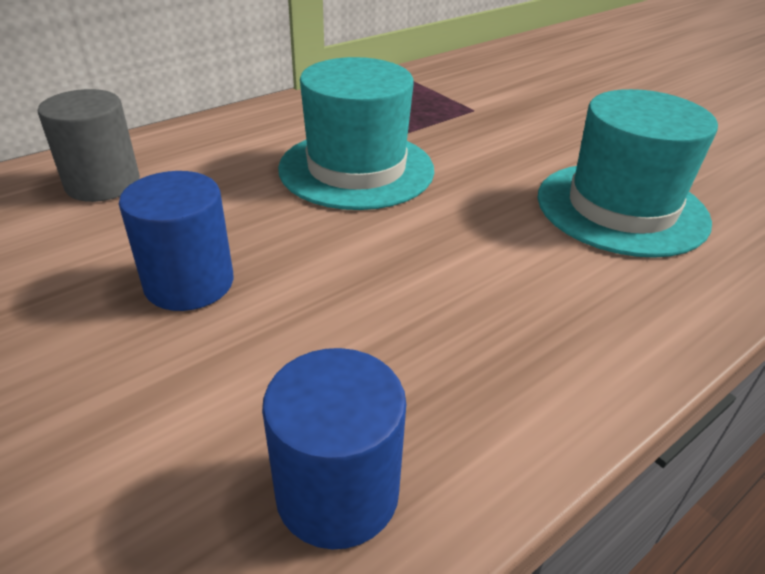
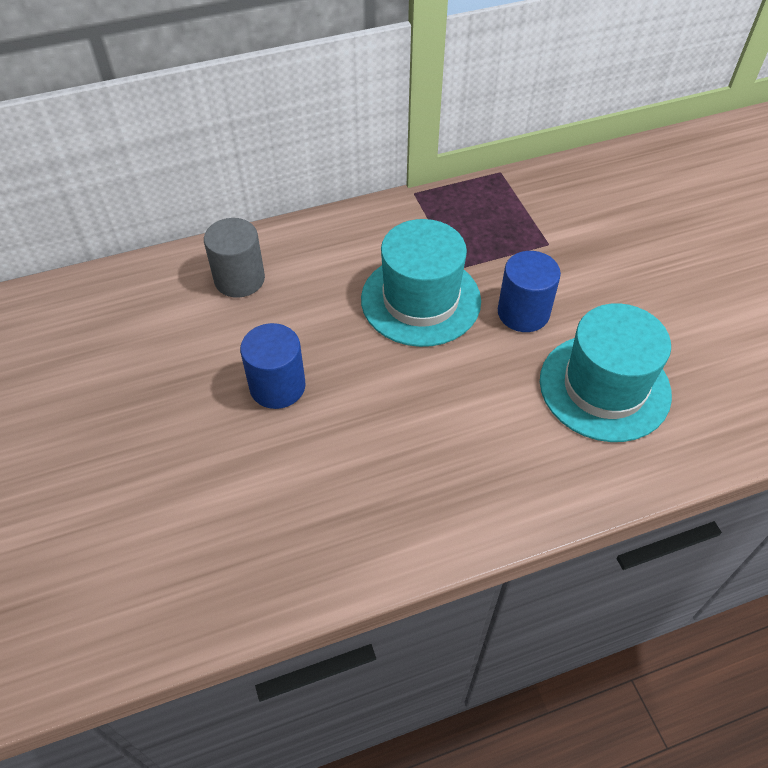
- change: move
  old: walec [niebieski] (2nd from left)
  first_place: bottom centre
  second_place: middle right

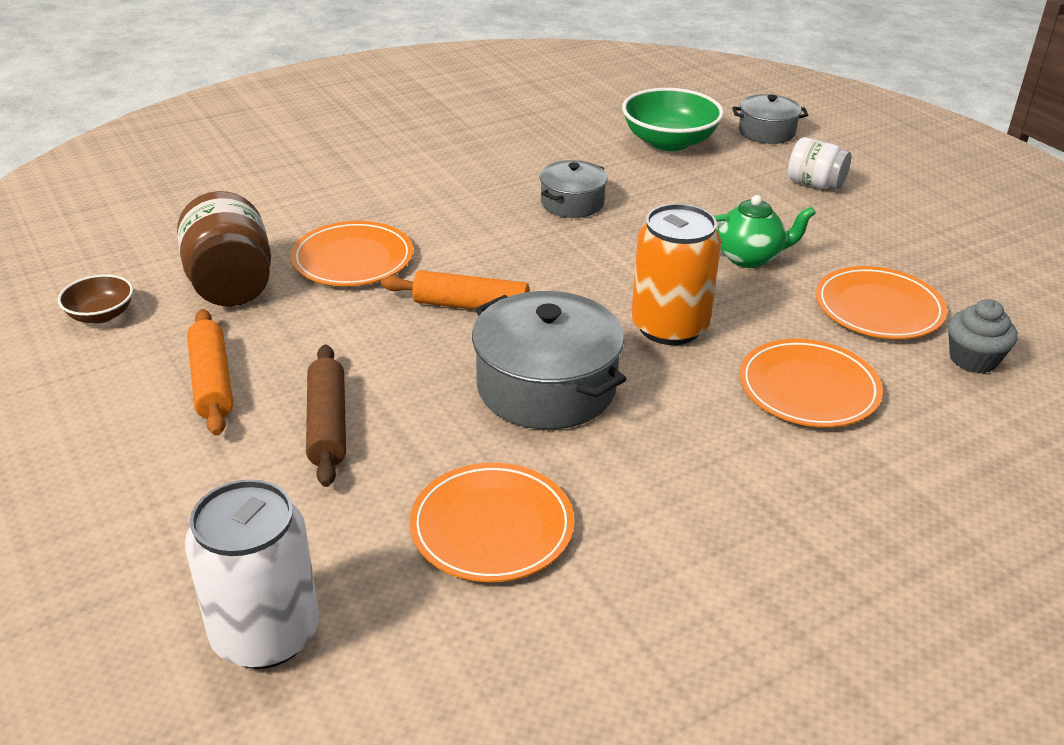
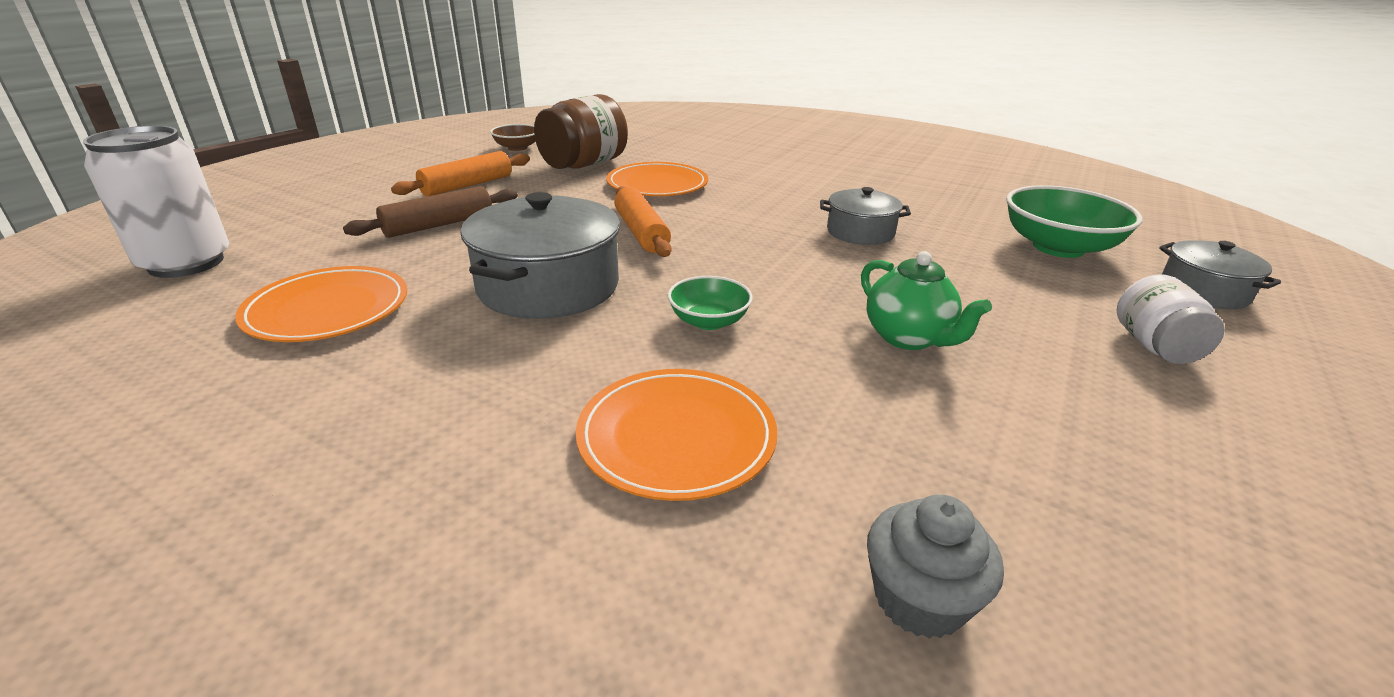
- change: replace
  old: puszka [pomarańczowy]
  new: miska [zielony] (1st from left)
  first_place: centre
  second_place: centre
- change: delete
  old: talerz [pomarańczowy] (4th from left)
  first_place: middle right

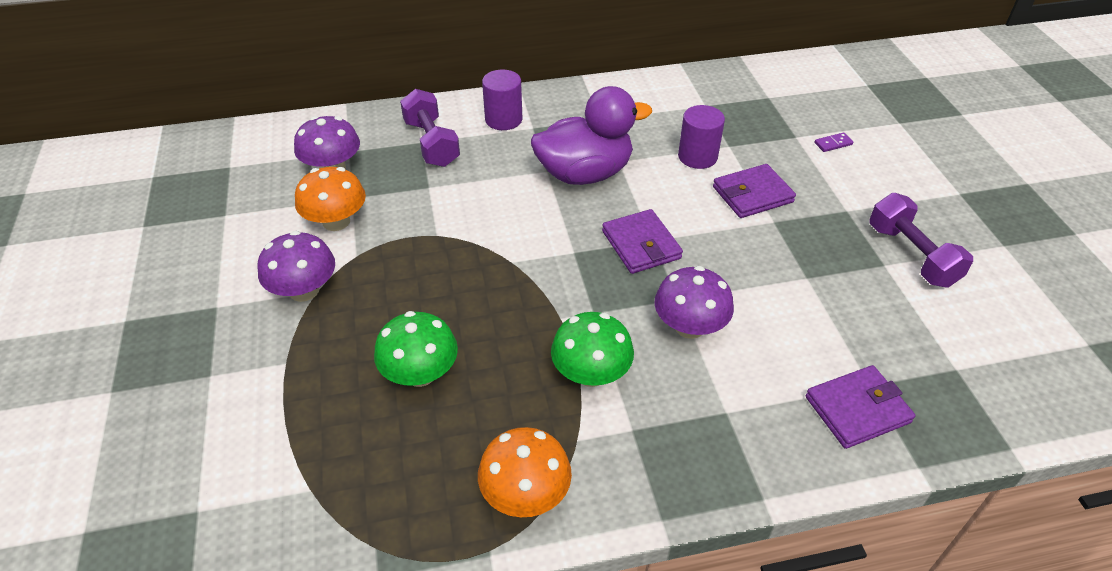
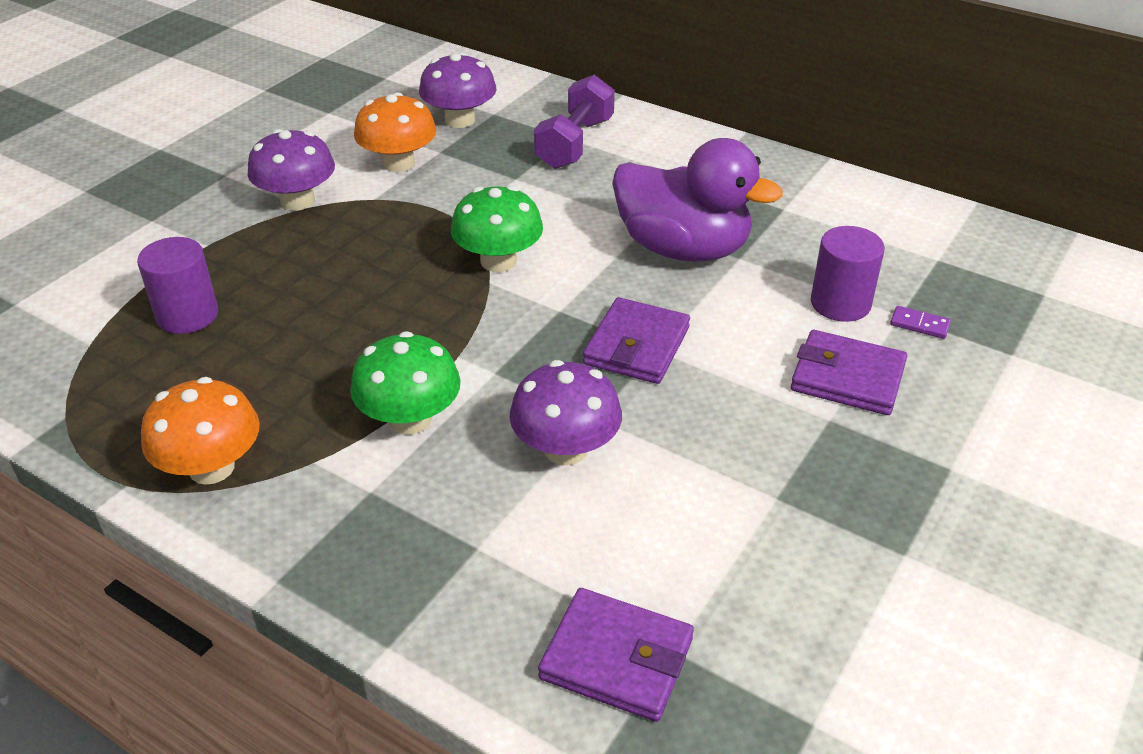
- change: move
  old: grzyb [zielony] (1st from left in the first image)
  new: grzyb [zielony] (2nd from left)
  first_place: centre
  second_place: top centre
- change: move
  old: walec [fioletowy] (1st from left)
  first_place: top centre
  second_place: middle left
- change: move
  old: kostka domina [fioletowy]
  first_place: top right
  second_place: middle right
- change: delete
  old: hantel [fioletowy] (2nd from left)
  first_place: middle right

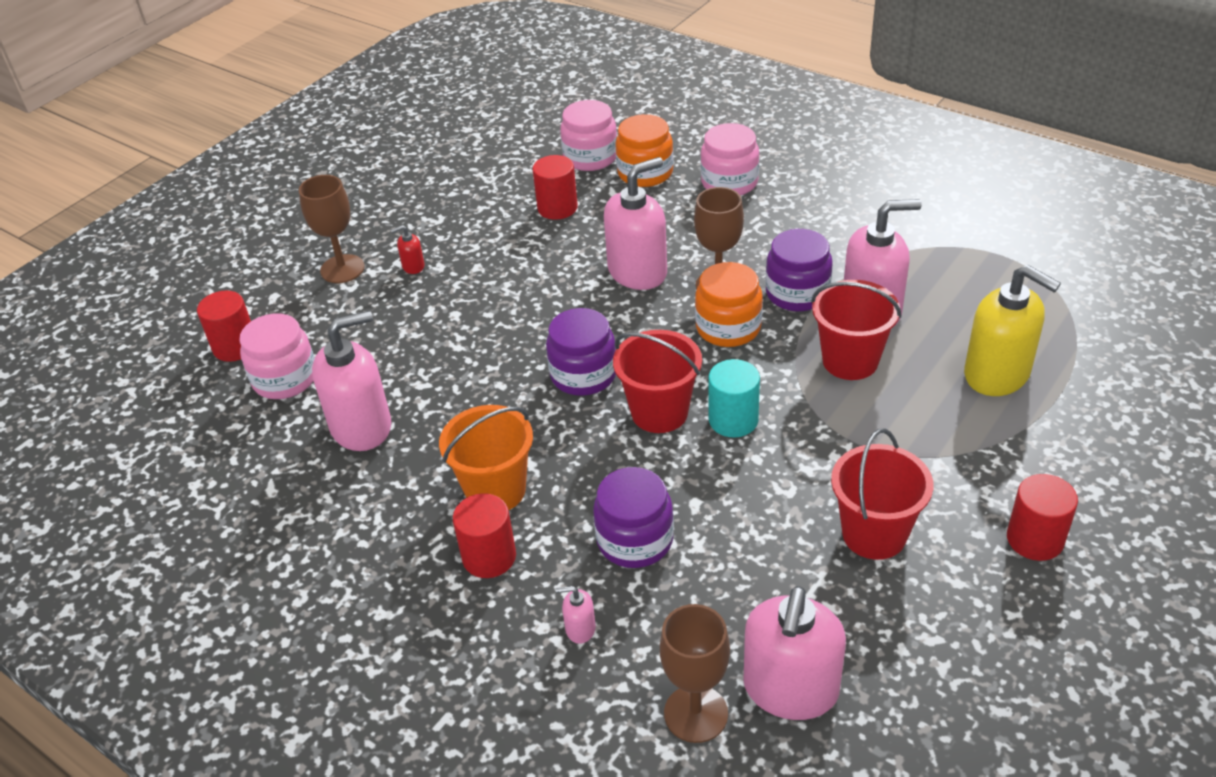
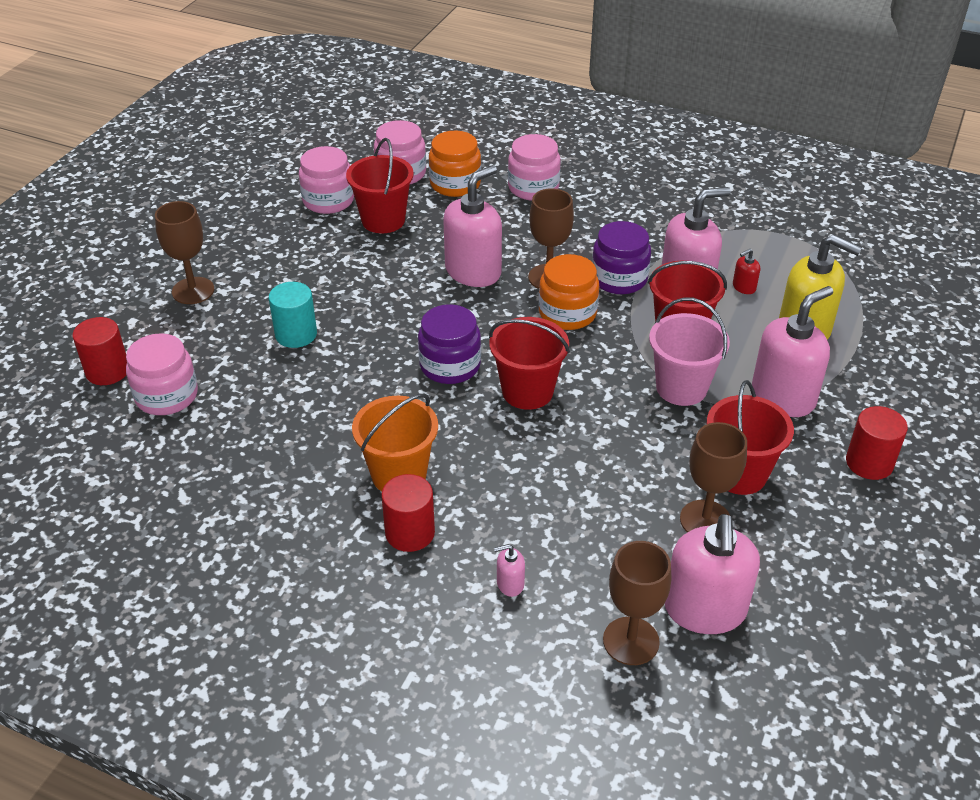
- change: move
  old: dozownik mydła [różowy] (1st from left in the first image)
  new: dozownik mydła [różowy] (5th from left)
  first_place: middle left
  second_place: middle right
- change: move
  old: dozownik mydła [czerwony]
  first_place: top centre
  second_place: middle right
- change: replace
  old: walec [czerwony] (3rd from left)
  new: wiadro [czerwony] (1st from left)
  first_place: top centre
  second_place: top centre
- change: delete
  old: słoik [fioletowy] (2nd from left)
  first_place: centre
- change: move
  old: walec [turkusowy]
  first_place: centre
  second_place: middle left
- change: insert
  new: słoik [różowy] (2nd from left)
  second_place: top left
- change: insert
  new: wiadro [różowy]
  second_place: middle right
- change: insert
  new: kielich [brązowy] (4th from left)
  second_place: middle right

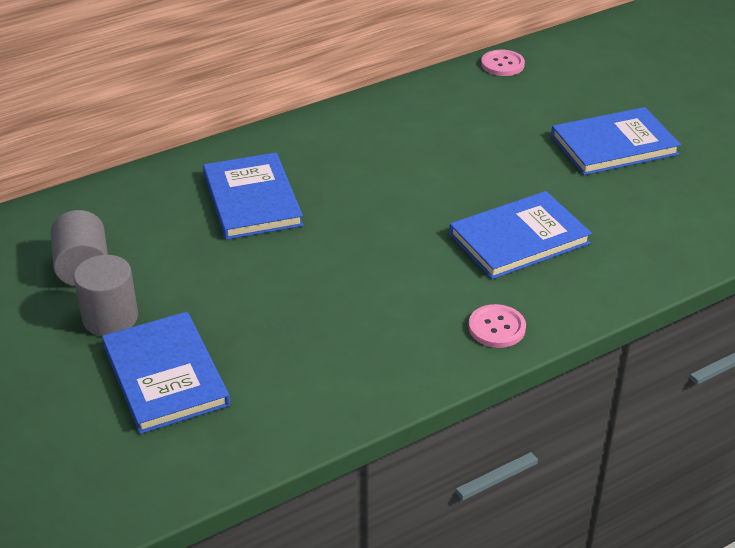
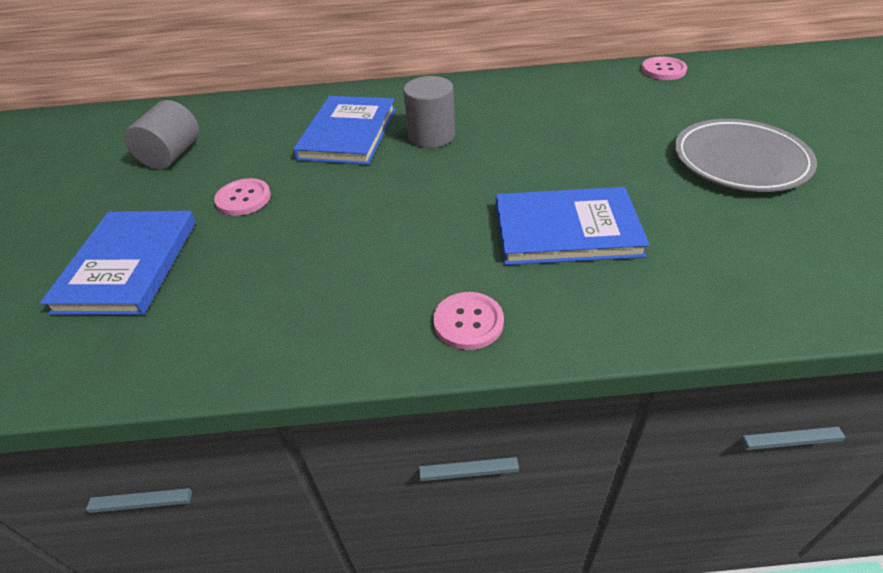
- change: move
  old: walec [szary] (2nd from left)
  first_place: middle left
  second_place: top centre
- change: replace
  old: książka [niebieski] (4th from left)
  new: talerz [szary]
  first_place: top right
  second_place: top right
- change: insert
  new: guzik [różowy] (1st from left)
  second_place: middle left

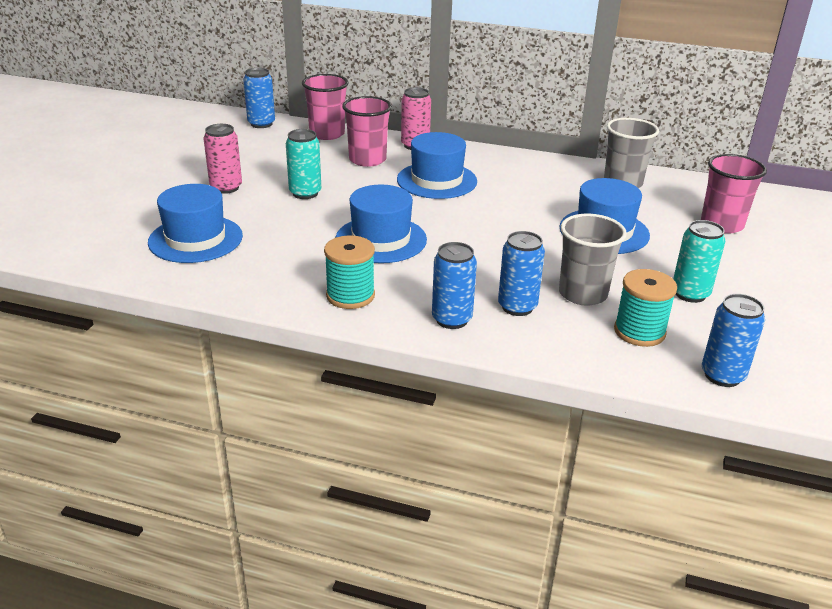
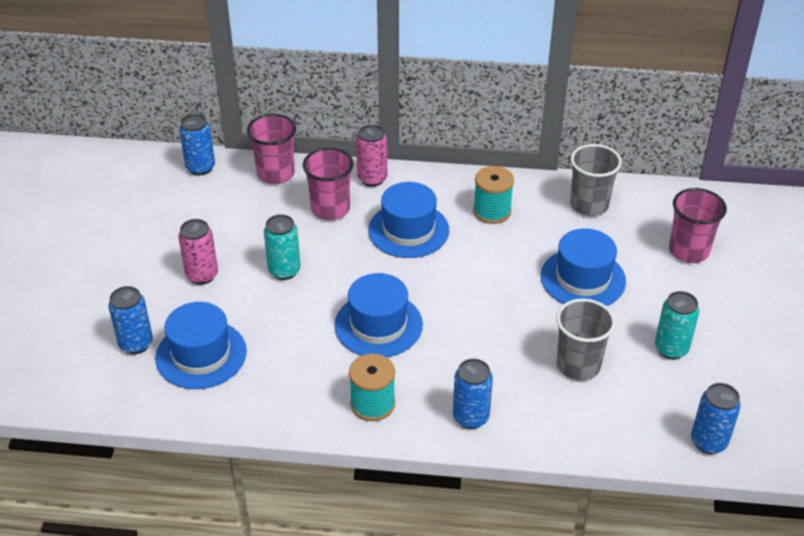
- change: move
  old: puszka [niebieski] (3rd from left in the first image)
  new: puszka [niebieski] (1st from left)
  first_place: centre
  second_place: middle left
- change: move
  old: szpulka [turkusowy] (2nd from left)
  first_place: middle right
  second_place: centre

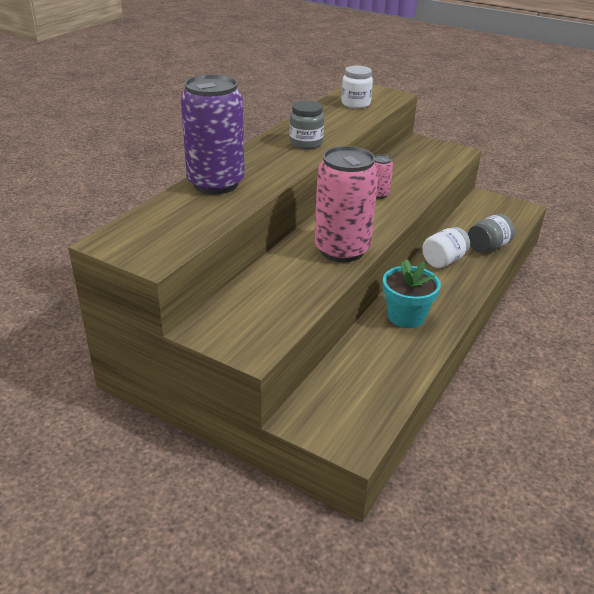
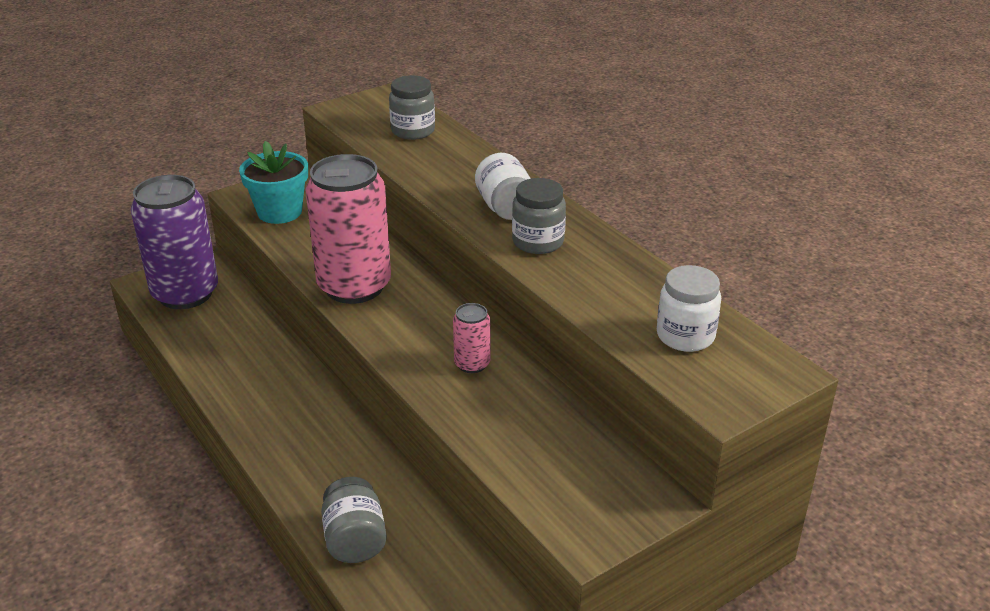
- change: move
  old: puszka [fioletowy]
  first_place: top centre
  second_place: middle left
- change: move
  old: doniczka [turkusowy]
  first_place: middle right
  second_place: top left
- change: move
  old: słoik [biały] (2nd from left in the first image)
  new: słoik [biały] (1st from left)
  first_place: middle right
  second_place: top centre
- change: insert
  new: słoik [szary] (2nd from left)
  second_place: top centre

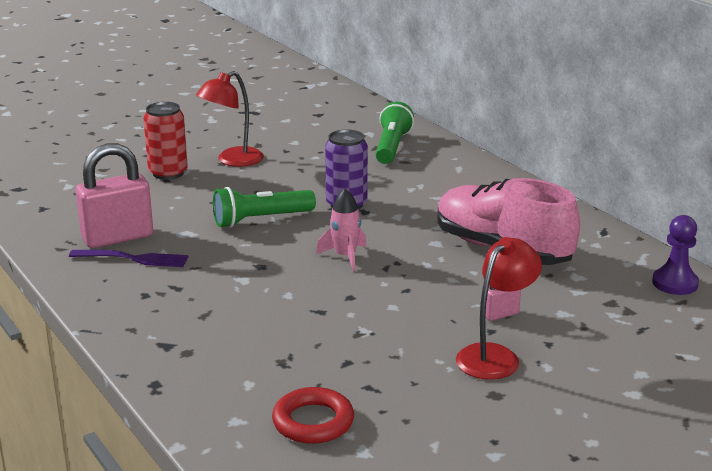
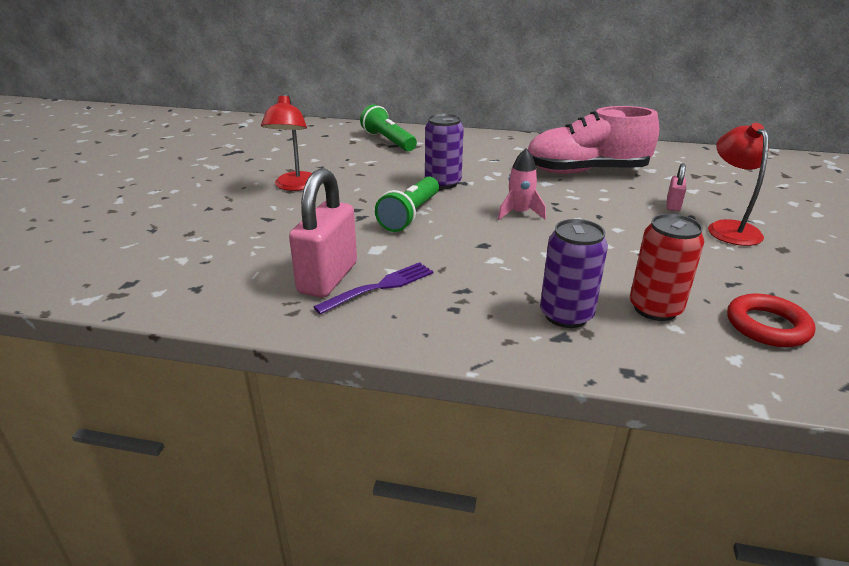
- change: move
  old: puszka [czerwony]
  first_place: top left
  second_place: middle right
- change: delete
  old: pionek [fioletowy]
  first_place: middle right
- change: insert
  new: puszka [fioletowy] (2nd from left)
  second_place: middle right

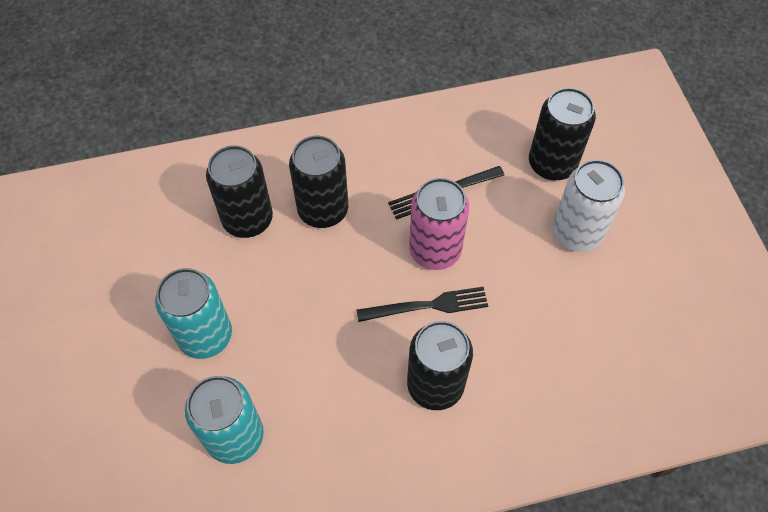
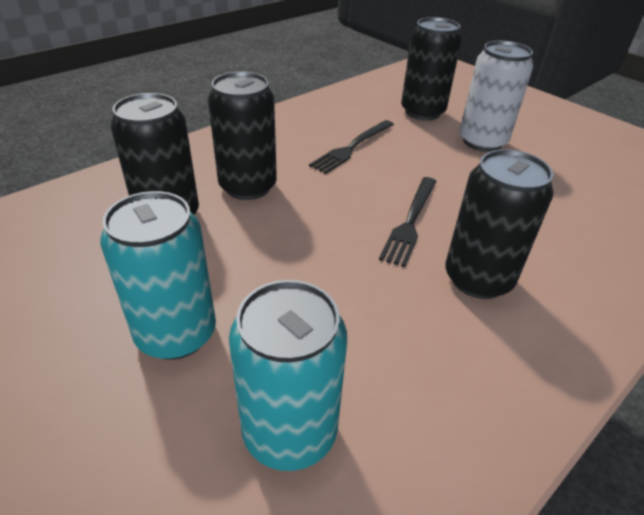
- change: rotate
  old: widelec [czarny] (1st from left in the first image)
  first_place: centre
  second_place: centre
  degrees: 150
- change: delete
  old: puszka [różowy]
  first_place: centre

